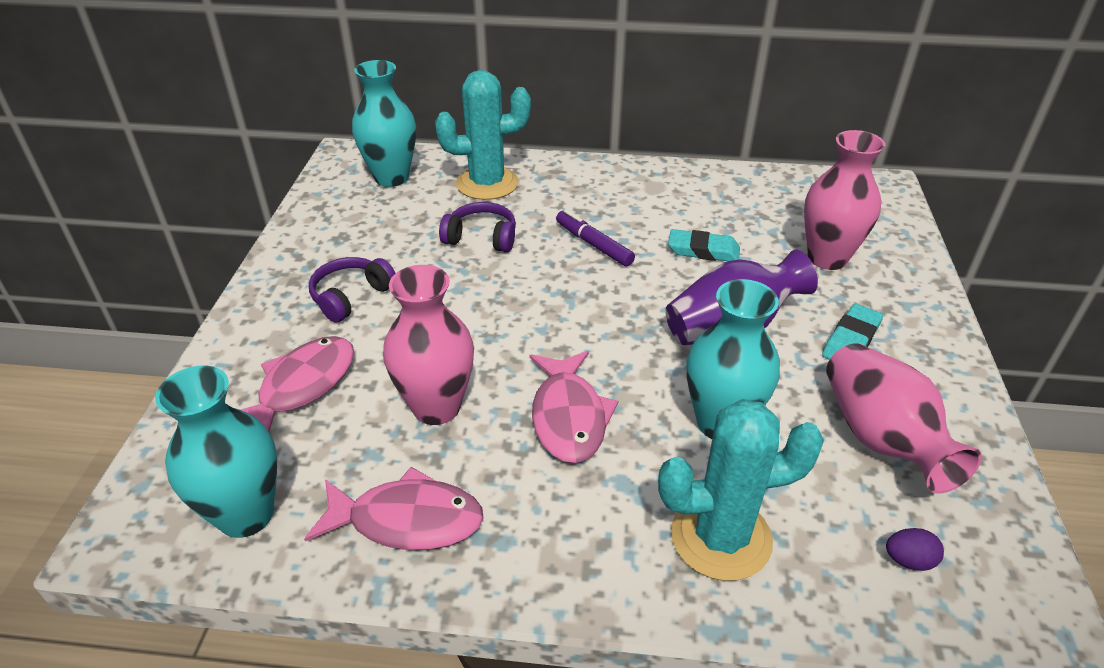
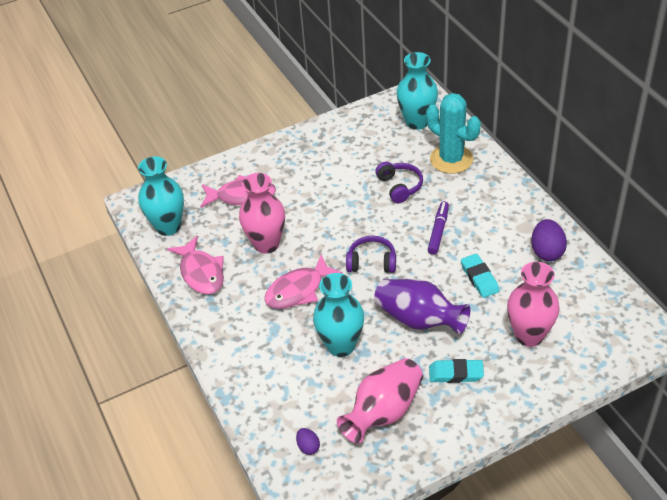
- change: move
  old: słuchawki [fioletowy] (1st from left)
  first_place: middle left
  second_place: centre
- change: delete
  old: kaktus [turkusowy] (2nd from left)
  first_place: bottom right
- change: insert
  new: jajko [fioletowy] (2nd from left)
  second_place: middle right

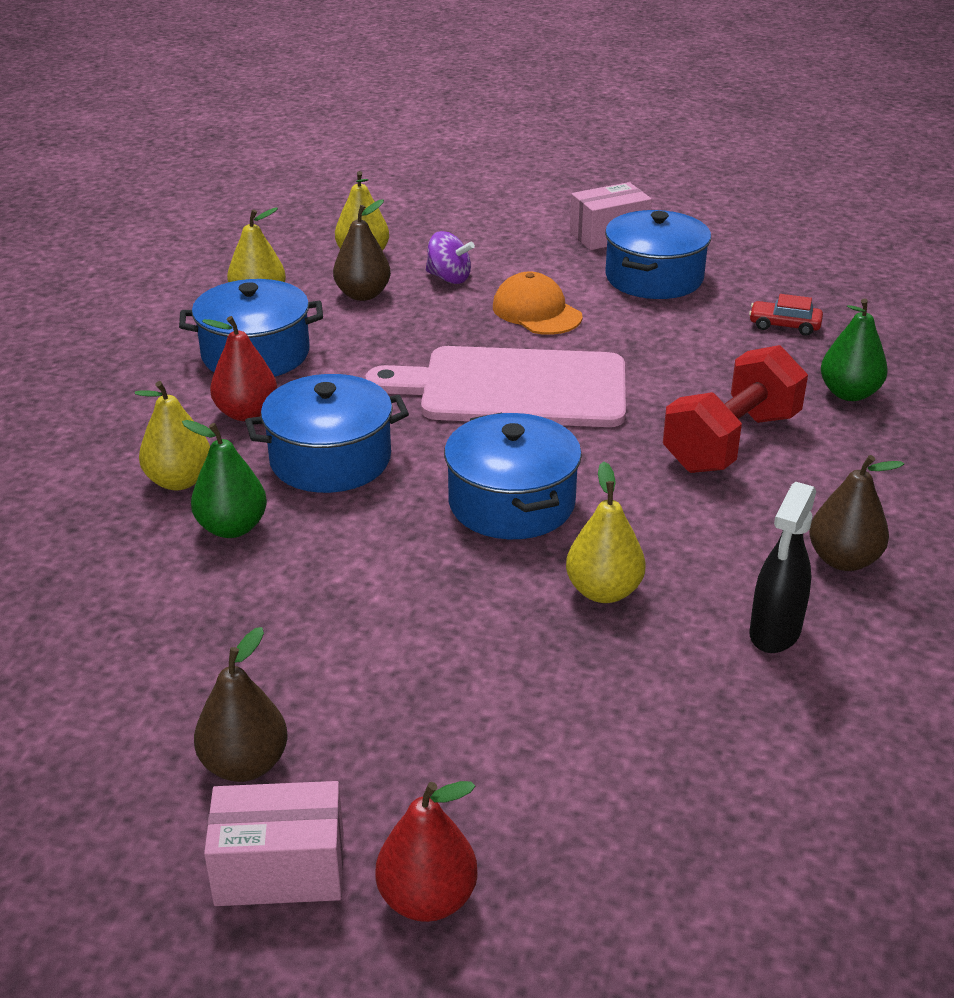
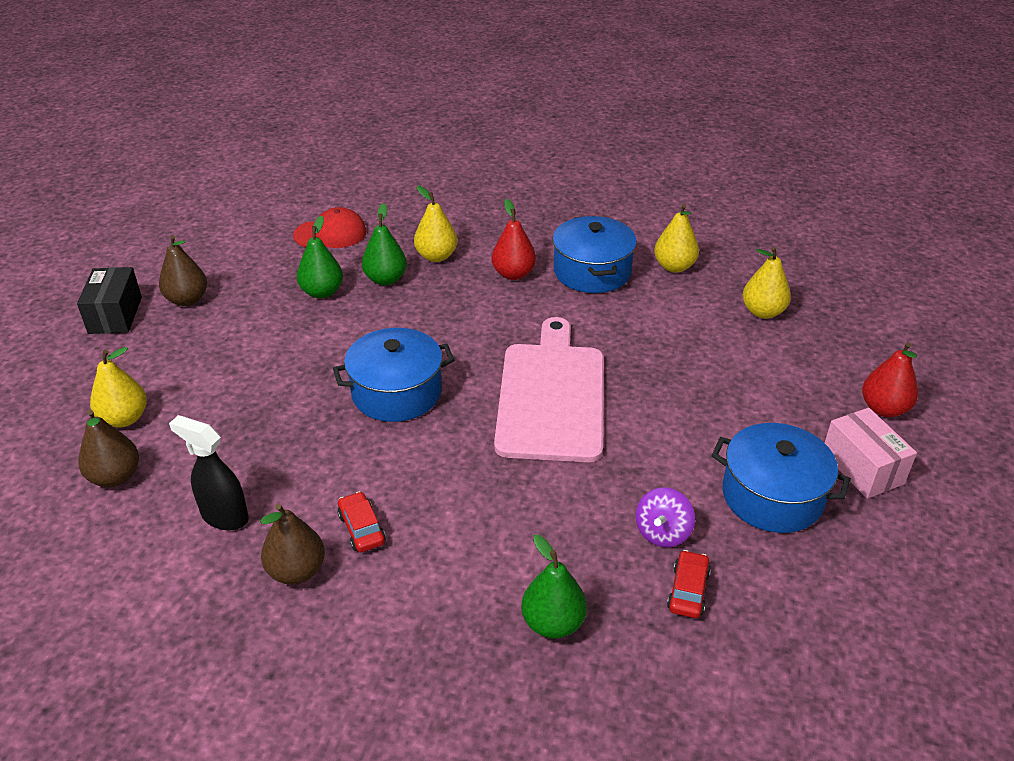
- change: recolor
  old: pudełko [różowy] (1st from left)
  new: pudełko [czarny]
  first_place: bottom left
  second_place: middle left
- change: delete
  old: garnek [niebieski] (2nd from left)
  first_place: centre
- change: move
  old: gruszka [brązowy] (2nd from left in the first image)
  new: gruszka [brązowy] (1st from left)
  first_place: top centre
  second_place: middle left
- change: move
  old: gruszka [czerwony] (2nd from left)
  first_place: bottom centre
  second_place: middle right
- change: move
  old: bączek [fioletowy]
  first_place: top centre
  second_place: bottom centre
- change: delete
  old: czapka [pomarańczowy]
  first_place: top centre
- change: move
  old: gruszka [żółty] (4th from left in the first image)
  new: gruszka [żółty] (1st from left)
  first_place: centre
  second_place: middle left
- change: delete
  old: hantel [czerwony]
  first_place: middle right
- change: insert
  new: czapka [czerwony]
  second_place: top left
- change: insert
  new: gruszka [zielony] (1st from left)
  second_place: middle left
- change: insert
  new: samochód [czerwony] (1st from left)
  second_place: bottom centre

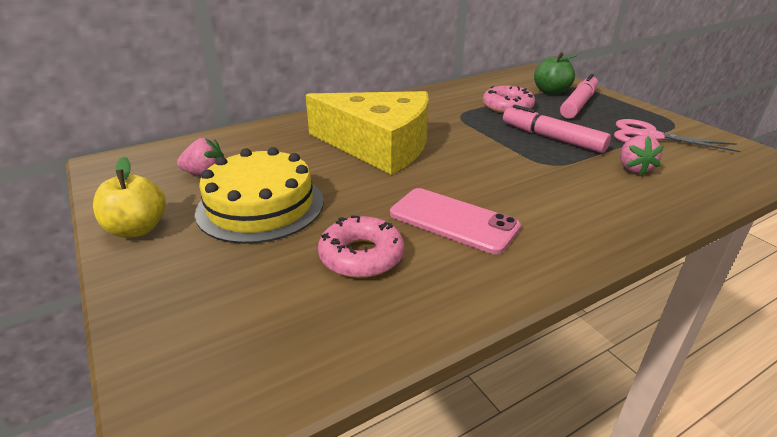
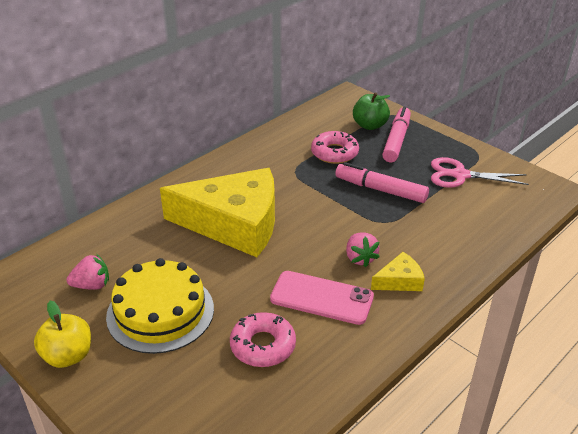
- change: move
  old: truskawka [różowy] (2nd from left)
  first_place: middle right
  second_place: centre
- change: insert
  new: ser [żółty] (2nd from left)
  second_place: middle right

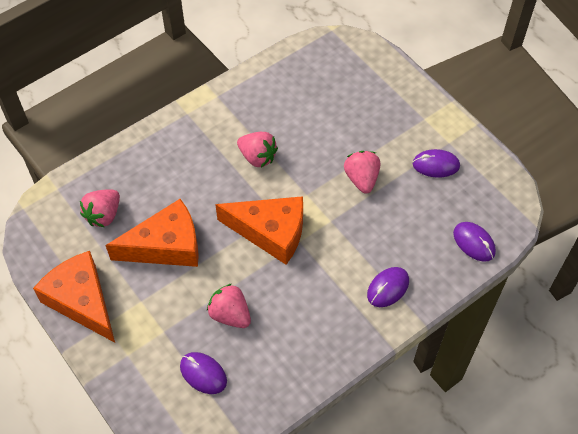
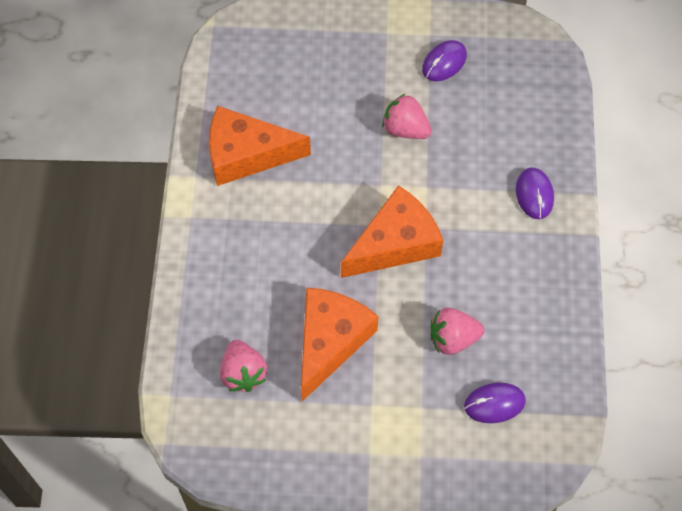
- change: move
  old: ser [pomarańczowy] (1st from left)
  first_place: bottom left
  second_place: top centre
- change: delete
  old: truskawka [różowy] (3rd from left)
  first_place: centre
- change: delete
  old: myszka [fioletowy] (4th from left)
  first_place: middle right

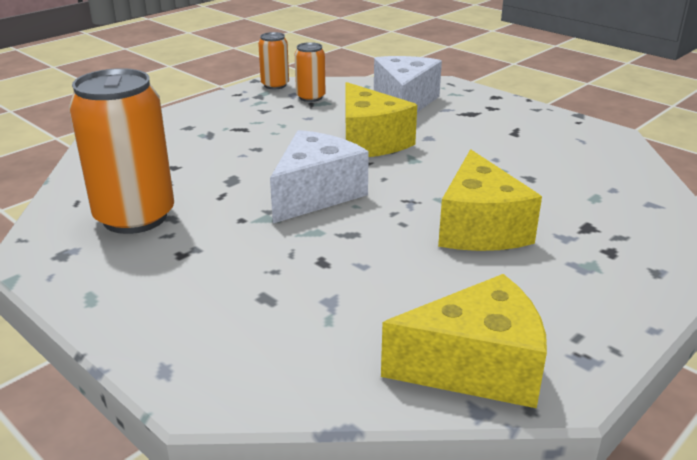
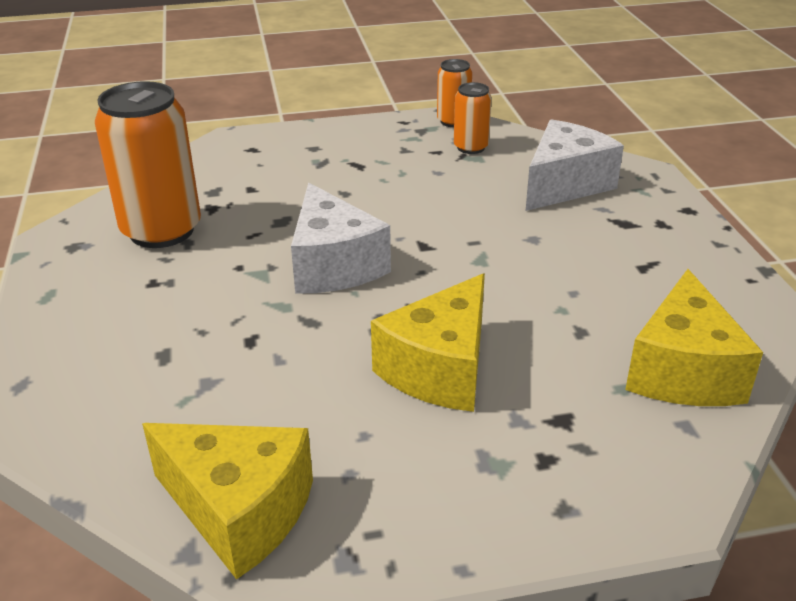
- change: rotate
  old: ser [biały] (1st from left)
  first_place: centre
  second_place: centre
  degrees: 90
- change: move
  old: ser [żółty] (1st from left in the first image)
  new: ser [żółty] (3rd from left)
  first_place: top centre
  second_place: middle right

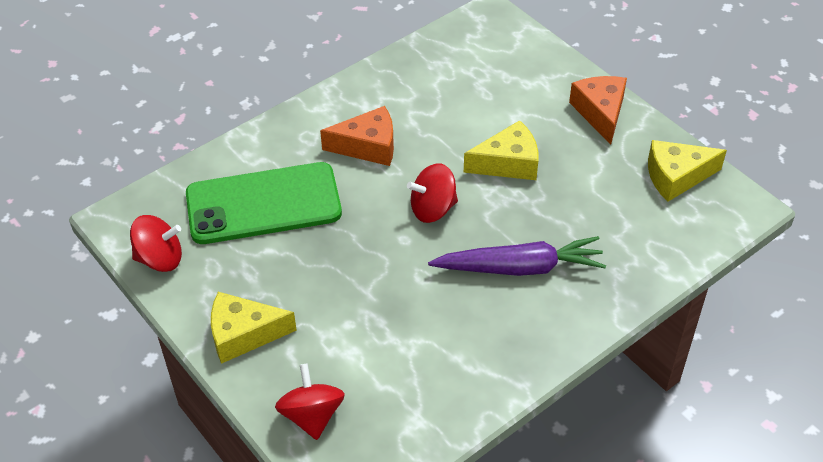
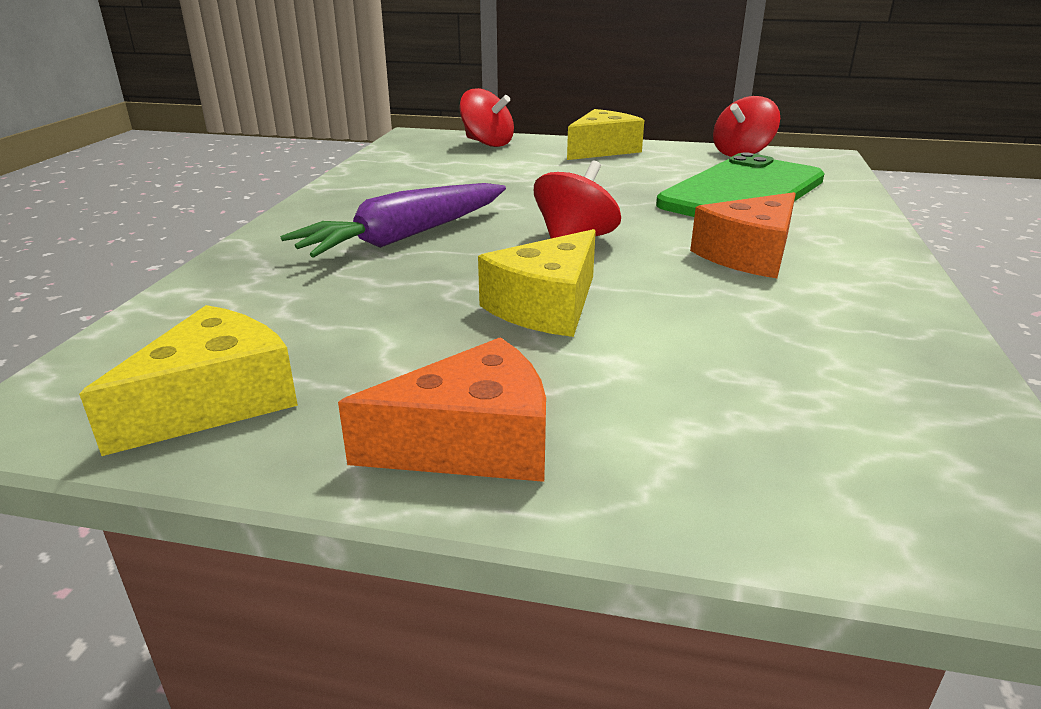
- change: rotate
  old: ser [pomarańczowy] (2nd from left in the first image)
  first_place: top right
  second_place: centre
  degrees: -60

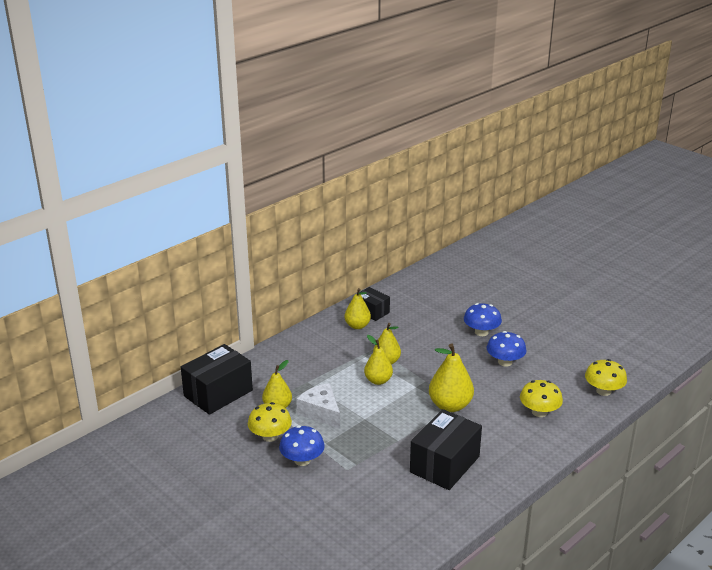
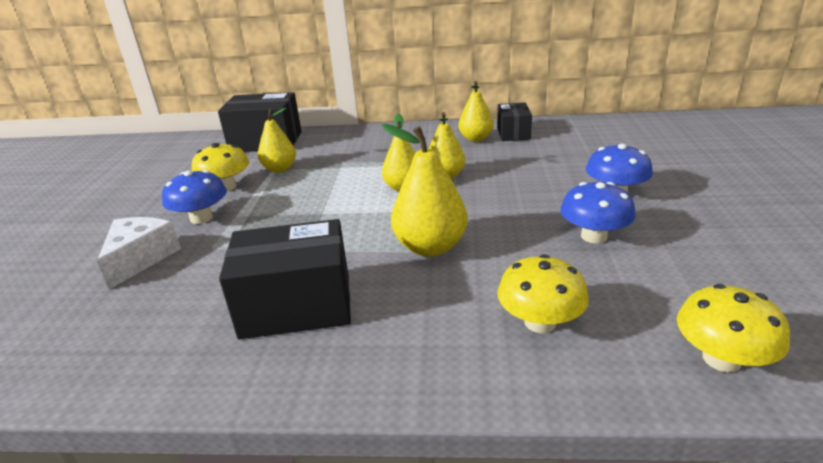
- change: move
  old: ser [biały]
  first_place: bottom centre
  second_place: middle left

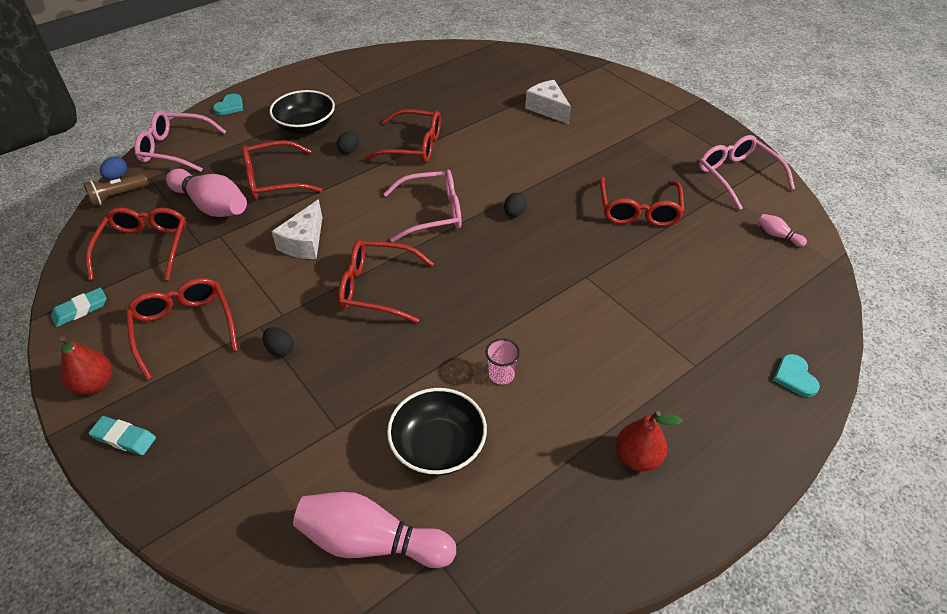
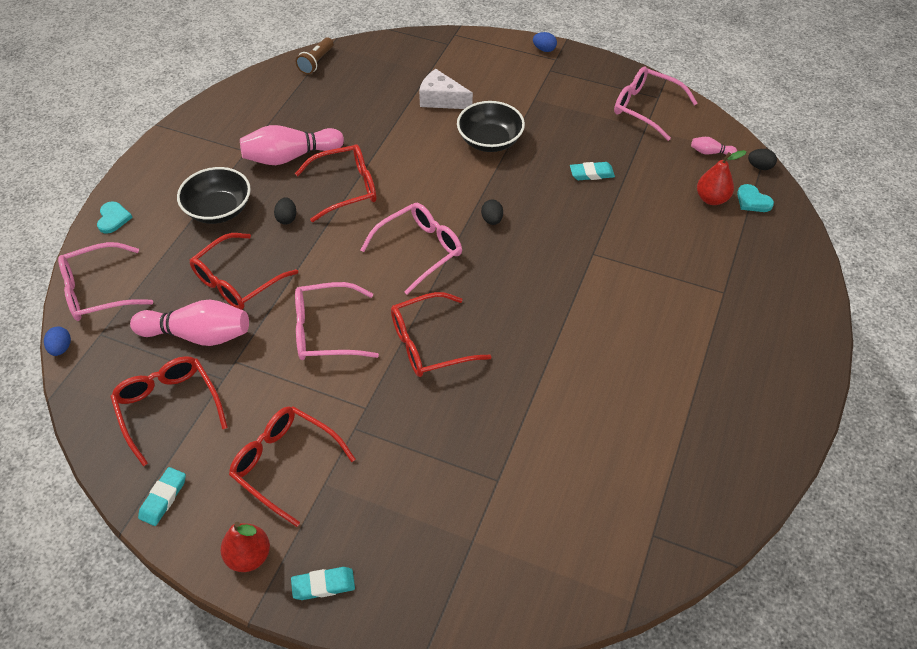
- change: move
  old: latarka [brązowy]
  first_place: top left
  second_place: top centre
- change: move
  old: jajko [czarny] (1st from left in the first image)
  new: jajko [czarny] (3rd from left)
  first_place: middle left
  second_place: top right
- change: replace
  old: ser [biały] (1st from left)
  new: okulary [różowy] (2nd from left)
  first_place: middle left
  second_place: centre
- change: move
  old: kręgiel [różowy] (2nd from left)
  first_place: bottom centre
  second_place: top left
- change: move
  old: miska [czarny] (2nd from left)
  first_place: bottom centre
  second_place: top centre
- change: delete
  old: szklanka [różowy]
  first_place: centre
- change: replace
  old: okulary [czerwony] (6th from left)
  new: gumka do mazania [turkusowy] (3rd from left)
  first_place: top right
  second_place: top centre
- change: move
  old: gruszka [czerwony] (2nd from left)
  first_place: bottom right
  second_place: top right
- change: move
  old: serce [turkusowy] (2nd from left)
  first_place: middle right
  second_place: top right
- change: insert
  new: jajko [niebieski] (2nd from left)
  second_place: top centre

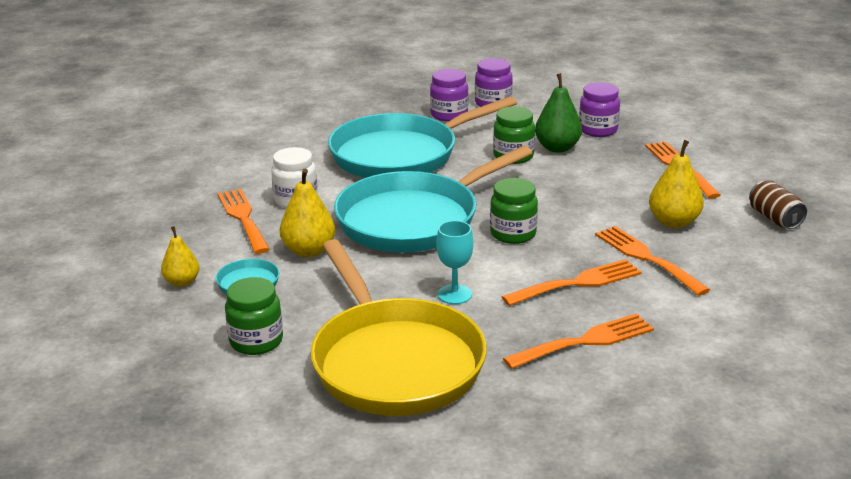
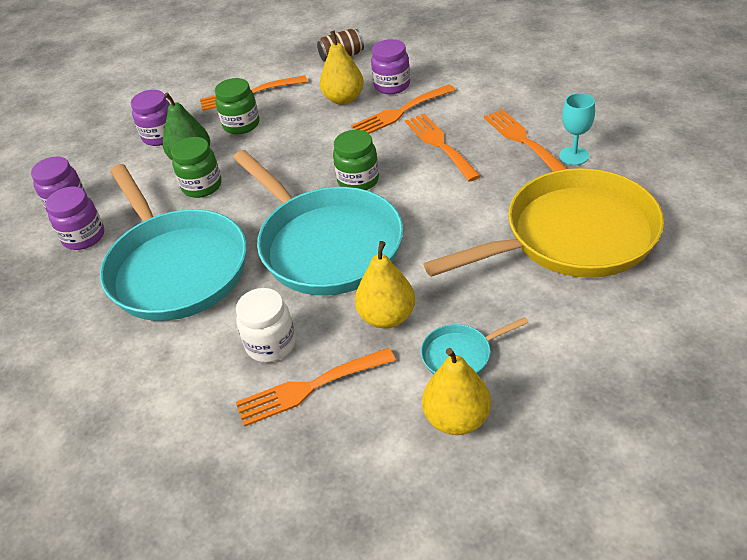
- change: resize
  old: gruszka [żółty] (1st from left in the first image)
  first_place: middle left
  second_place: bottom centre
  factor: 1.54
- change: move
  old: słoik [zielony] (1st from left in the first image)
  new: słoik [zielony] (2nd from left)
  first_place: middle left
  second_place: top left
- change: move
  old: kielich [turkusowy]
  first_place: centre
  second_place: top right
- change: insert
  new: słoik [fioletowy] (4th from left)
  second_place: top centre

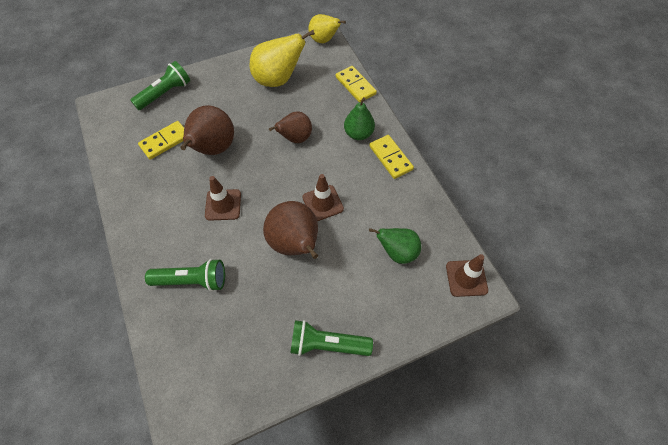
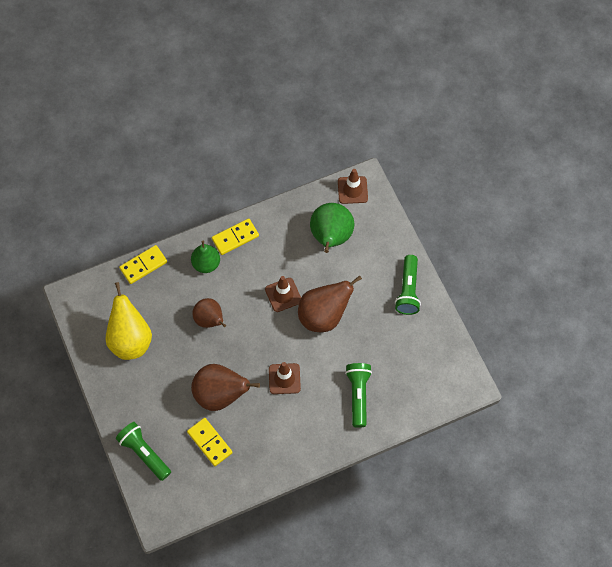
- change: delete
  old: gruszka [żółty] (2nd from left)
  first_place: top centre
- change: resize
  old: gruszka [zielony] (2nd from left)
  first_place: centre
  second_place: centre
  factor: 1.53

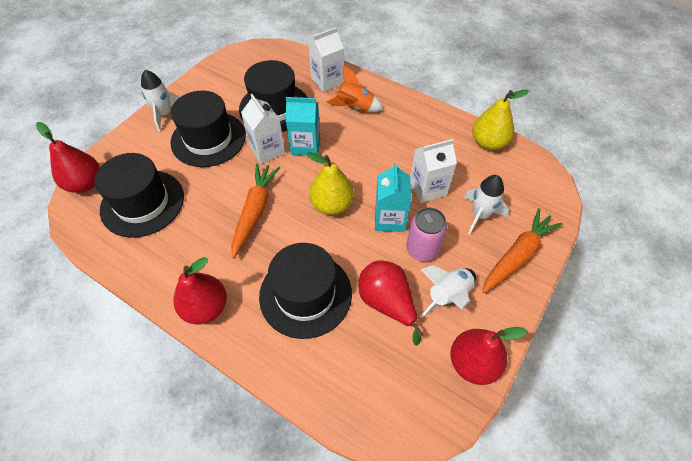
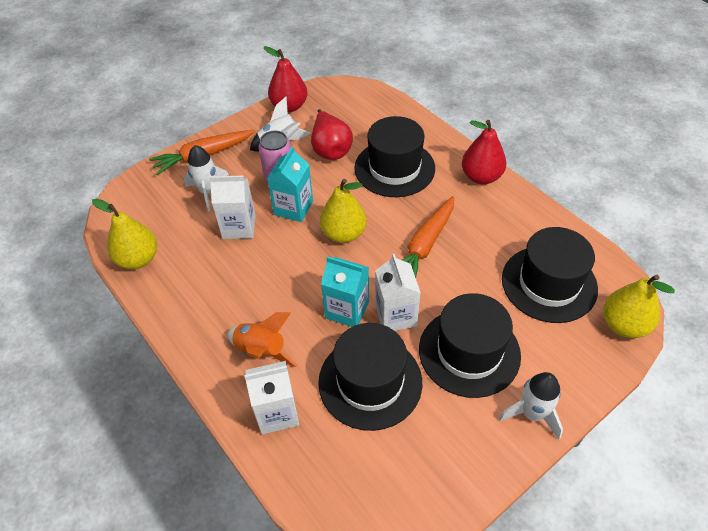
- change: recolor
  old: gruszka [czerwony] (1st from left)
  new: gruszka [żółty] (3rd from left)
  first_place: middle left
  second_place: middle right

